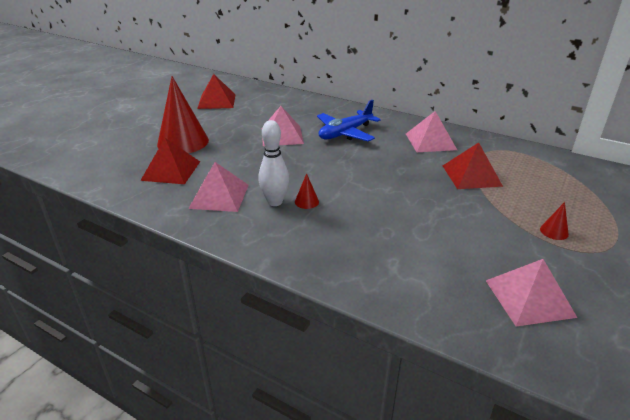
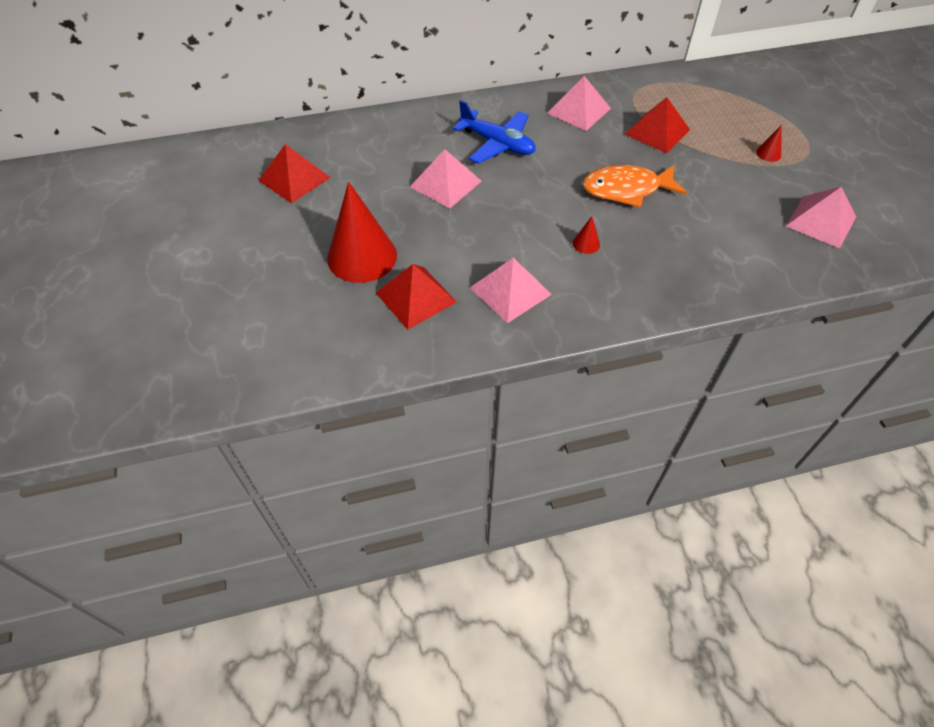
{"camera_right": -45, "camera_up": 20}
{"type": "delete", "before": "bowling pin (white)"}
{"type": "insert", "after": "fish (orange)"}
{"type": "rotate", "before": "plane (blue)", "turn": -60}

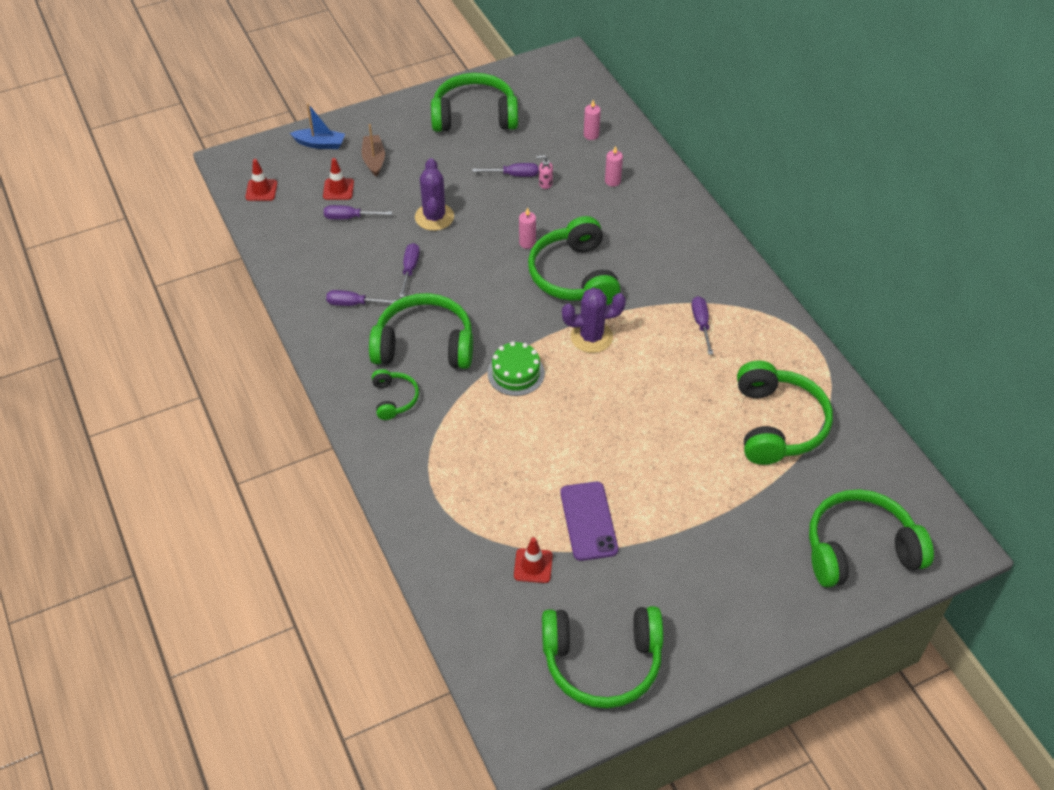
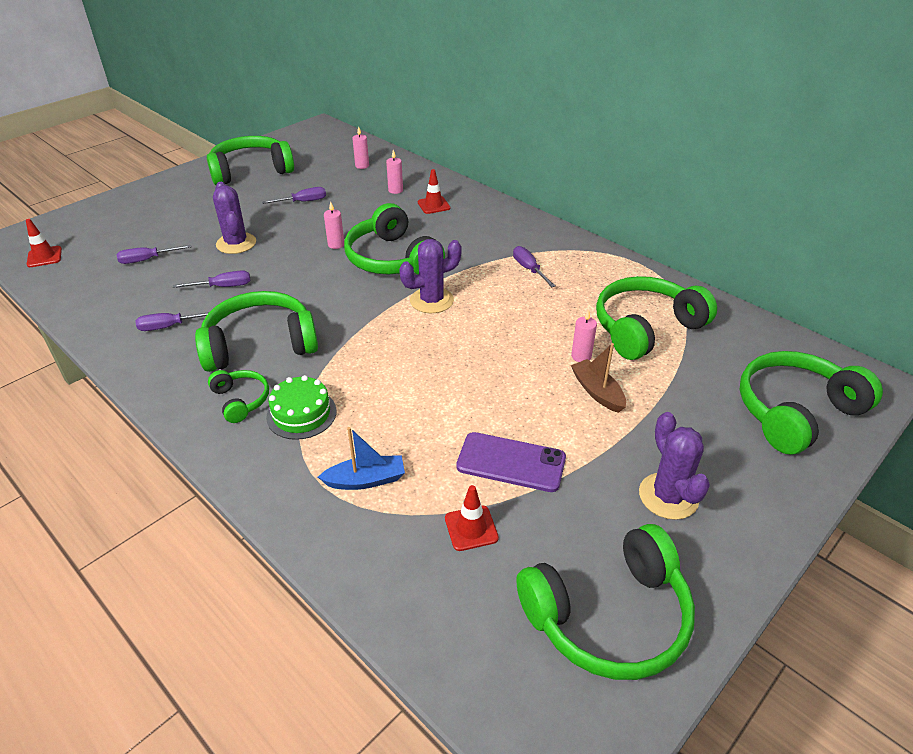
{"camera_right": -20, "camera_up": -10}
{"type": "delete", "before": "soap dispenser (pink)"}
{"type": "insert", "after": "candle (pink) (4th from left)"}
{"type": "insert", "after": "cactus (purple) (3rd from left)"}
{"type": "move", "before": "boat (blue)"}
{"type": "move", "before": "traffic cone (red) (2nd from left)"}
{"type": "move", "before": "boat (brown)"}
{"type": "move", "before": "cake (green)"}
{"type": "rotate", "before": "screwdriver (purple) (3rd from left)", "turn": 90}
{"type": "rotate", "before": "phone (purple)", "turn": -45}
{"type": "rotate", "before": "headphones (green) (6th from left)", "turn": -105}

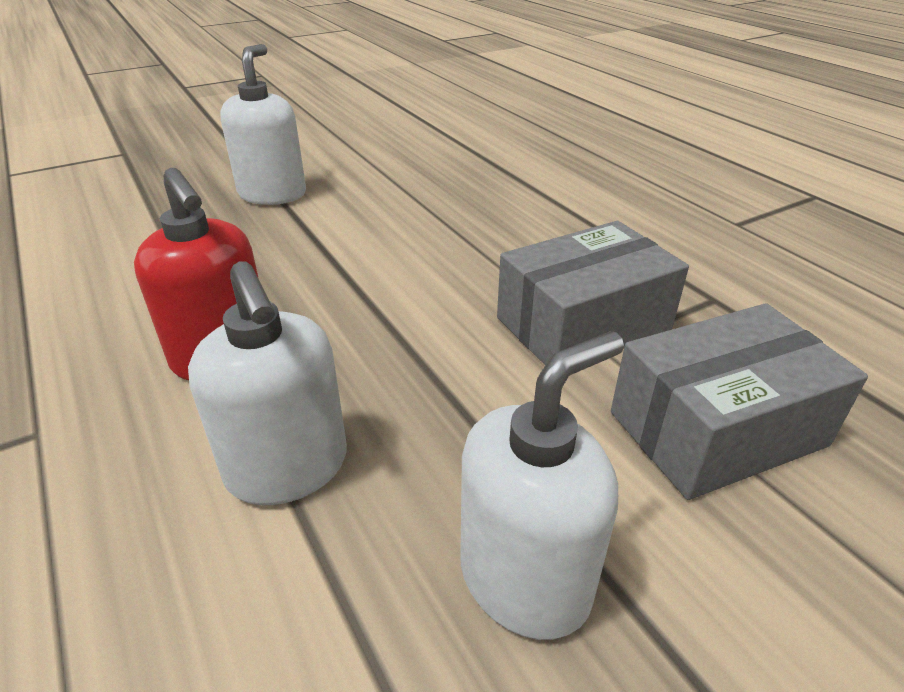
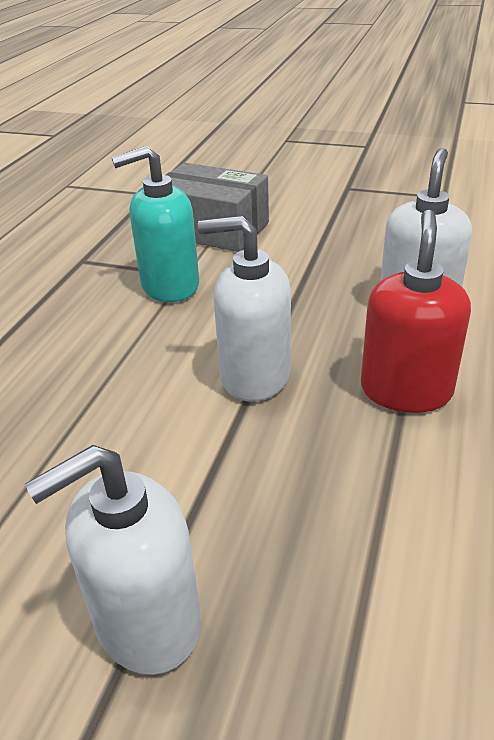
{"camera_right": -130, "camera_up": 0}
{"type": "move", "before": "soap dispenser (white) (3rd from left in the first image)", "after": "soap dispenser (white) (2nd from left)"}
{"type": "replace", "before": "box (grey) (1st from left)", "after": "soap dispenser (turquoise)"}

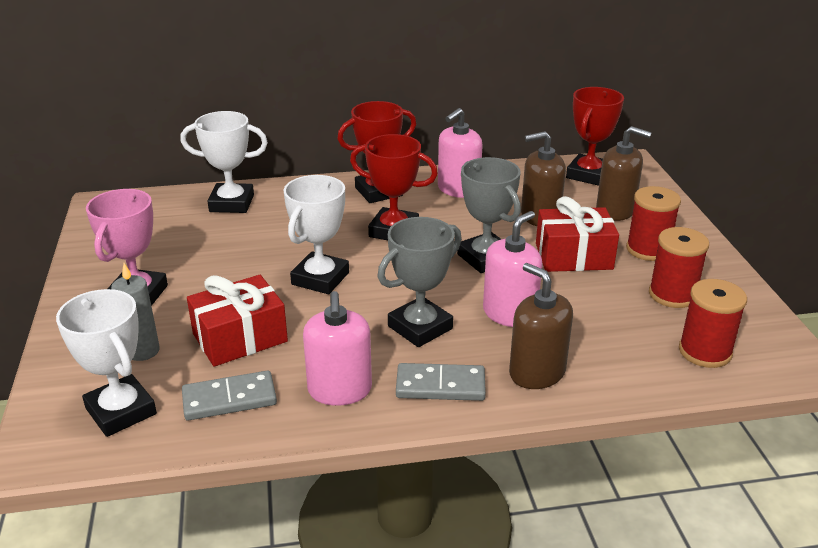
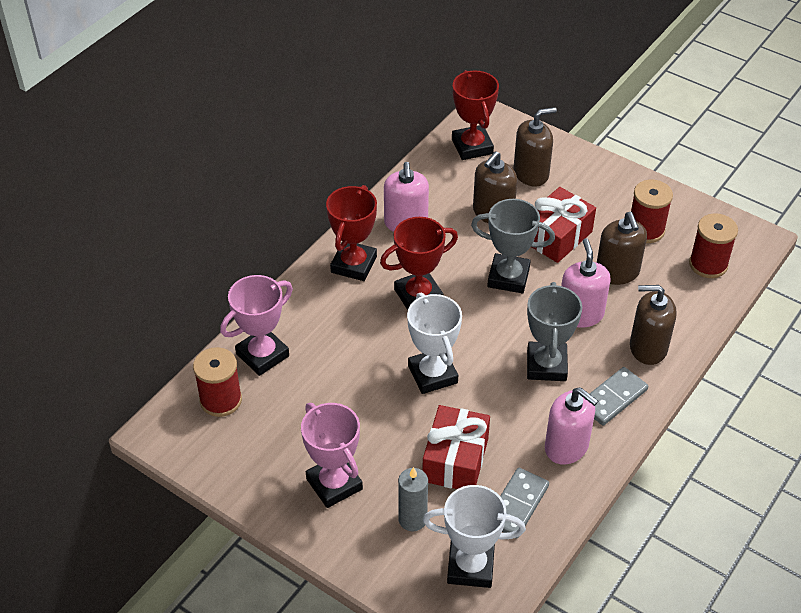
{"camera_right": -45, "camera_up": 15}
{"type": "insert", "after": "soap dispenser (brown) (3rd from left)"}
{"type": "move", "before": "spool (red) (1st from left)"}
{"type": "recolor", "before": "trophy (white) (2nd from left)", "after": "trophy (pink) (1st from left)"}

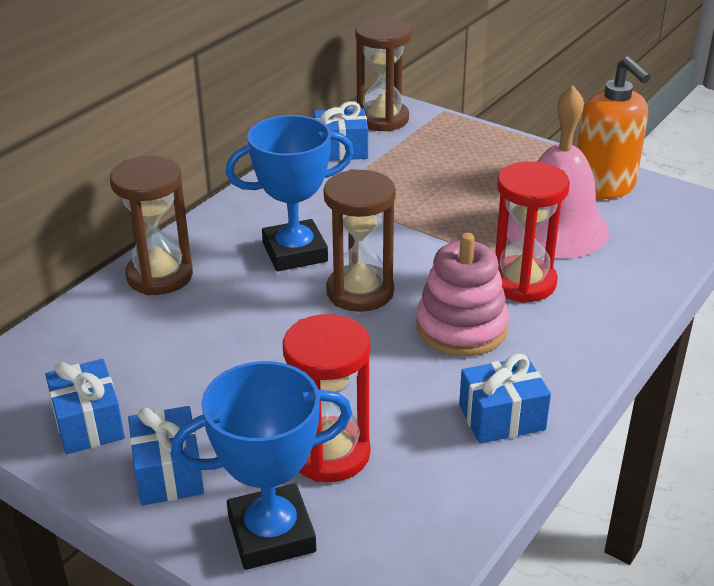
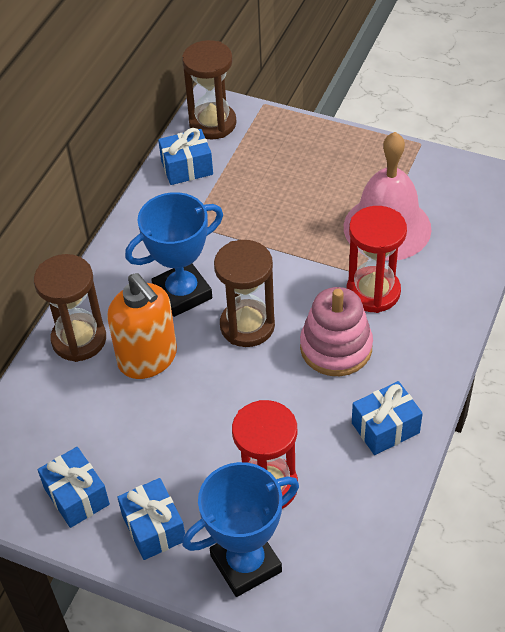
{"camera_right": -10, "camera_up": 15}
{"type": "move", "before": "soap dispenser (orange)"}

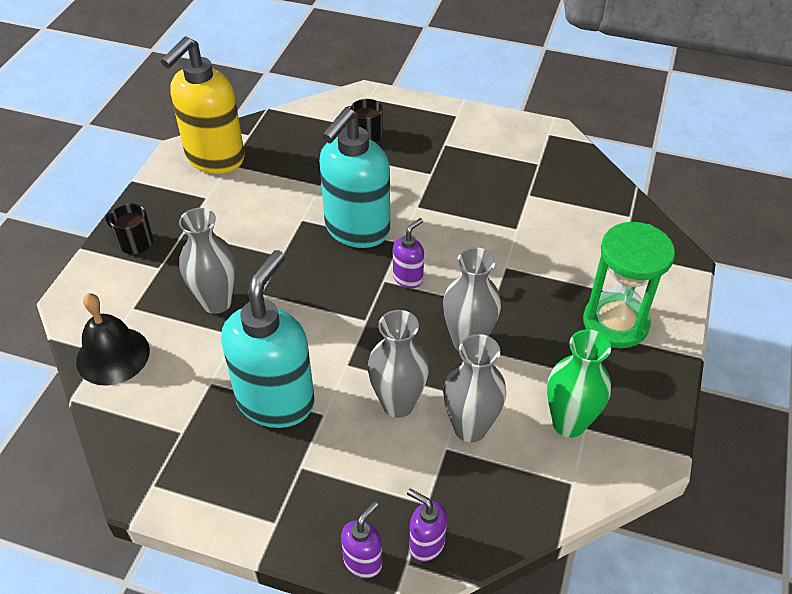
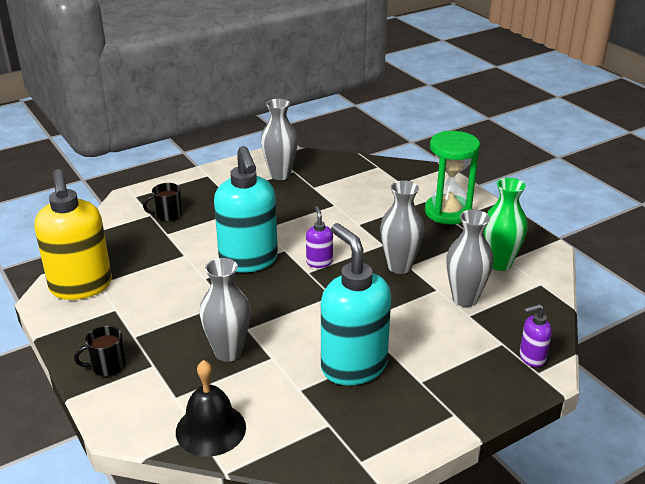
{"camera_right": -50, "camera_up": -15}
{"type": "delete", "before": "soap dispenser (purple) (1st from left)"}
{"type": "move", "before": "vase (grey) (2nd from left)"}

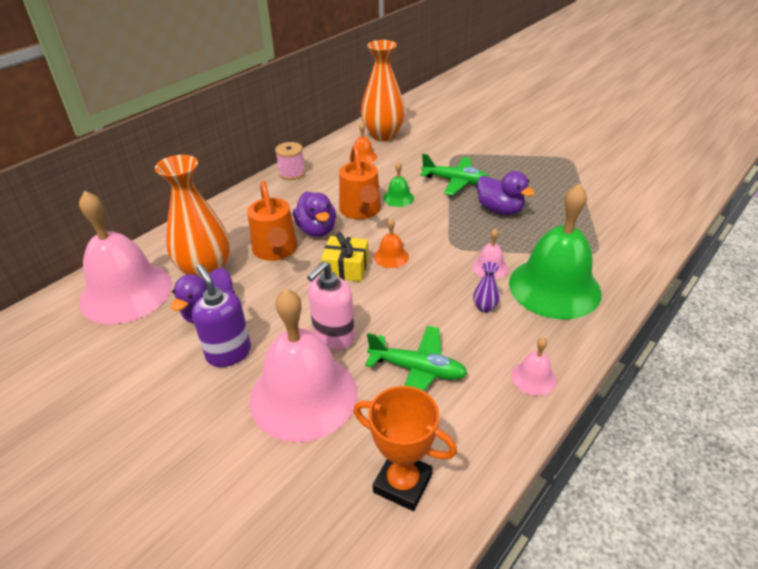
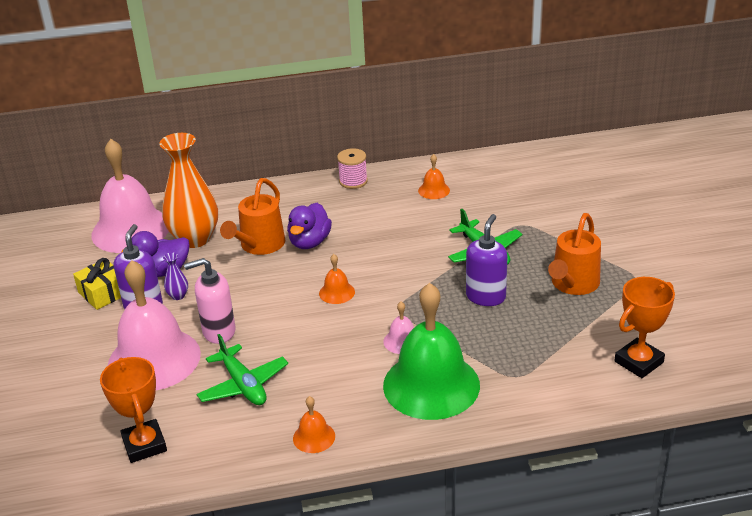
{"camera_right": 40, "camera_up": -5}
{"type": "delete", "before": "vase (orange) (2nd from left)"}
{"type": "delete", "before": "bell (green) (1st from left)"}
{"type": "insert", "after": "trophy (orange) (2nd from left)"}
{"type": "move", "before": "gift (yellow)"}
{"type": "move", "before": "watering can (orange) (2nd from left)"}
{"type": "move", "before": "vase (purple)"}
{"type": "replace", "before": "duck (purple) (3rd from left)", "after": "soap dispenser (purple) (2nd from left)"}
{"type": "recolor", "before": "bell (pink) (4th from left)", "after": "bell (orange) (1st from left)"}

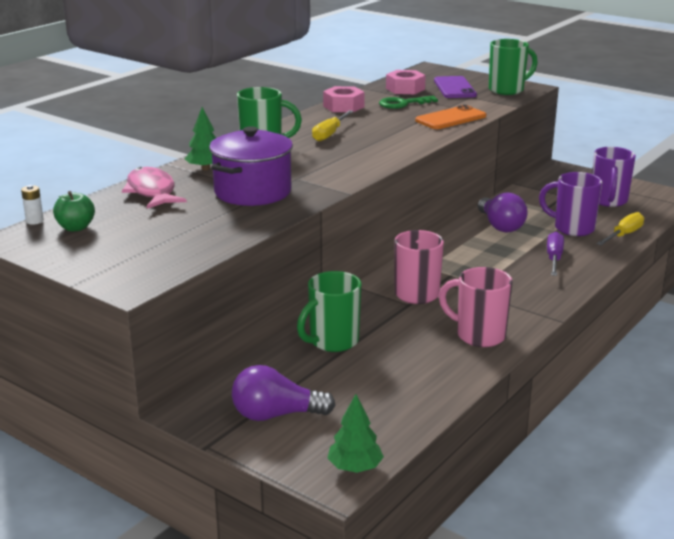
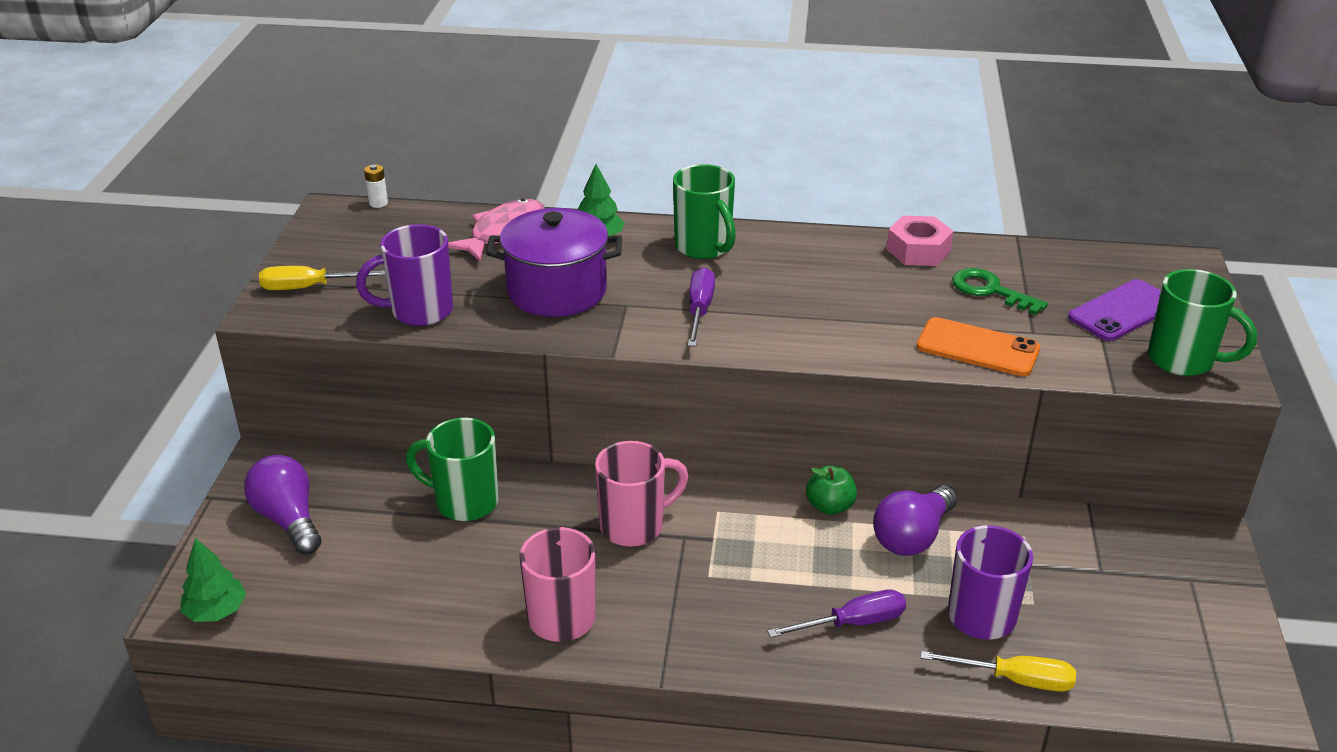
{"camera_right": 60, "camera_up": 10}
{"type": "delete", "before": "nut (pink) (2nd from left)"}
{"type": "insert", "after": "screwdriver (purple) (1st from left)"}
{"type": "move", "before": "apple (green)"}
{"type": "move", "before": "screwdriver (yellow) (1st from left)"}
{"type": "move", "before": "mug (purple) (2nd from left in the first image)", "after": "mug (purple) (1st from left)"}

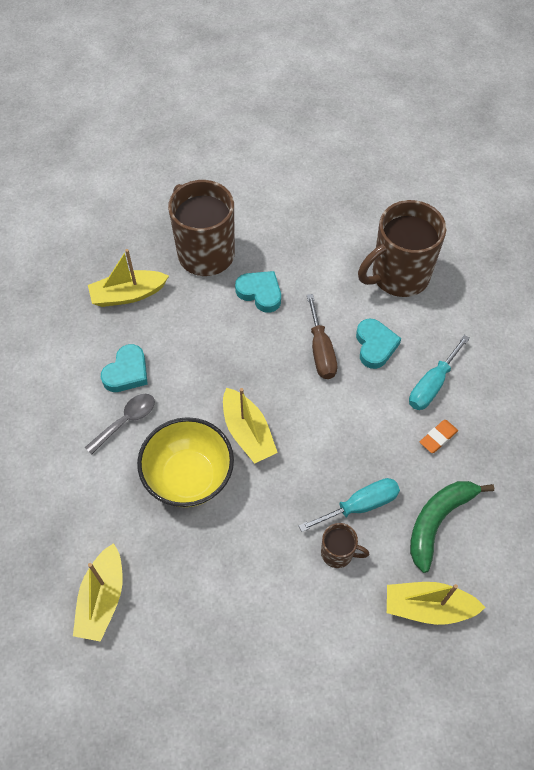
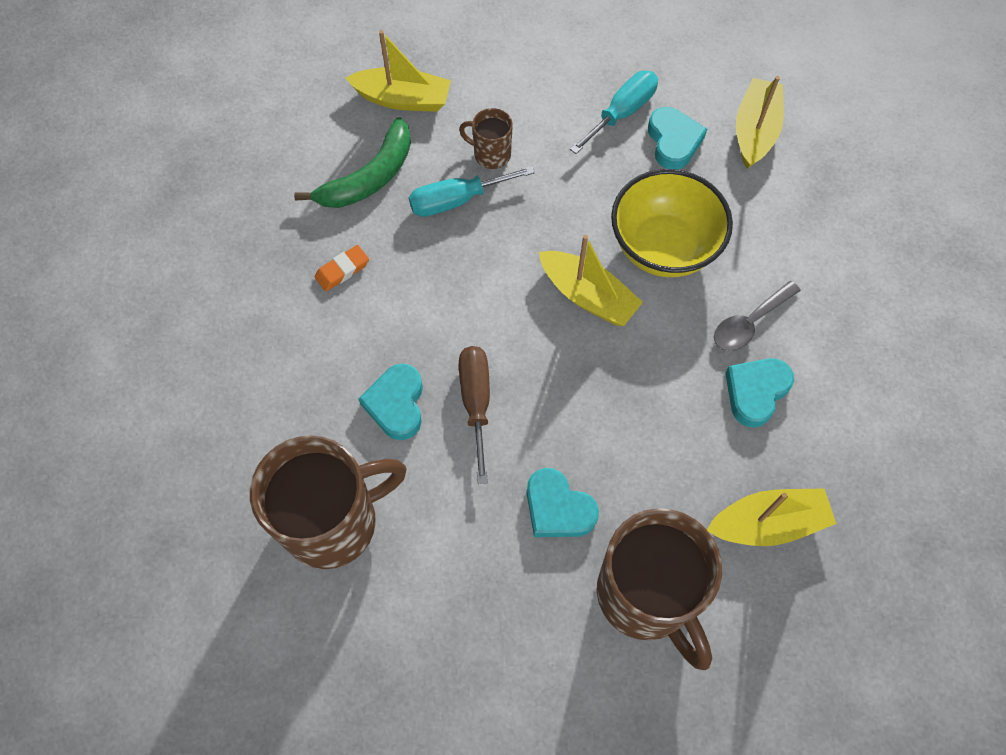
{"camera_right": -175, "camera_up": 5}
{"type": "insert", "after": "heart (turquoise) (3rd from left)"}
{"type": "move", "before": "screwdriver (turquoise) (2nd from left)"}
{"type": "rotate", "before": "boat (yellow) (3rd from left in the first image)", "turn": 150}

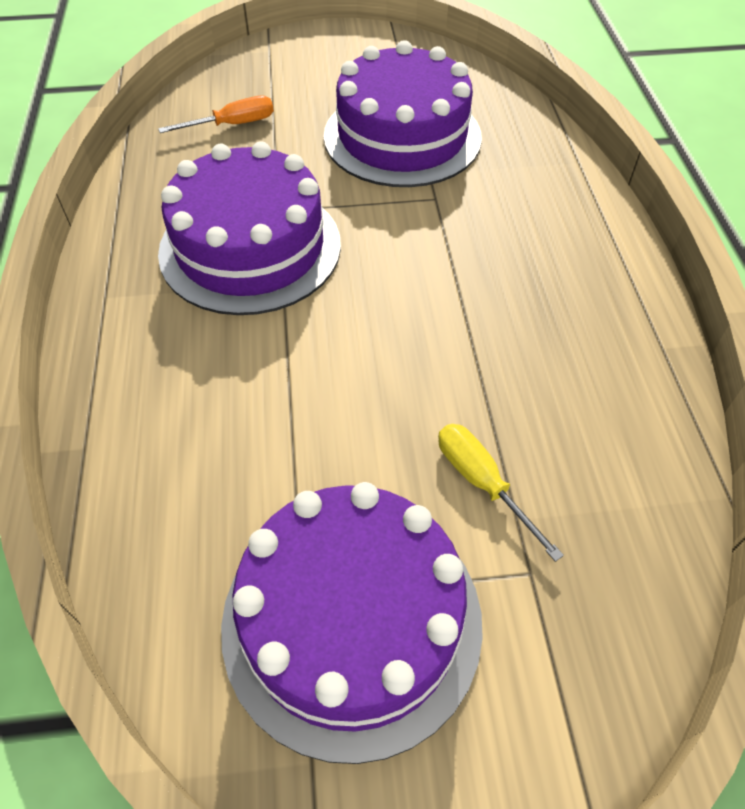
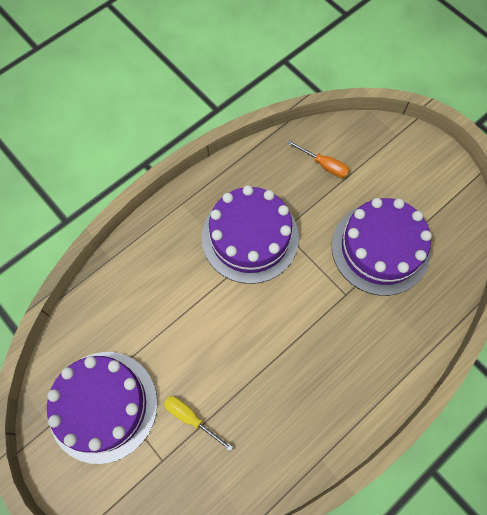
{"camera_right": 55, "camera_up": 15}
{"type": "rotate", "before": "screwdriver (yellow)", "turn": -75}

